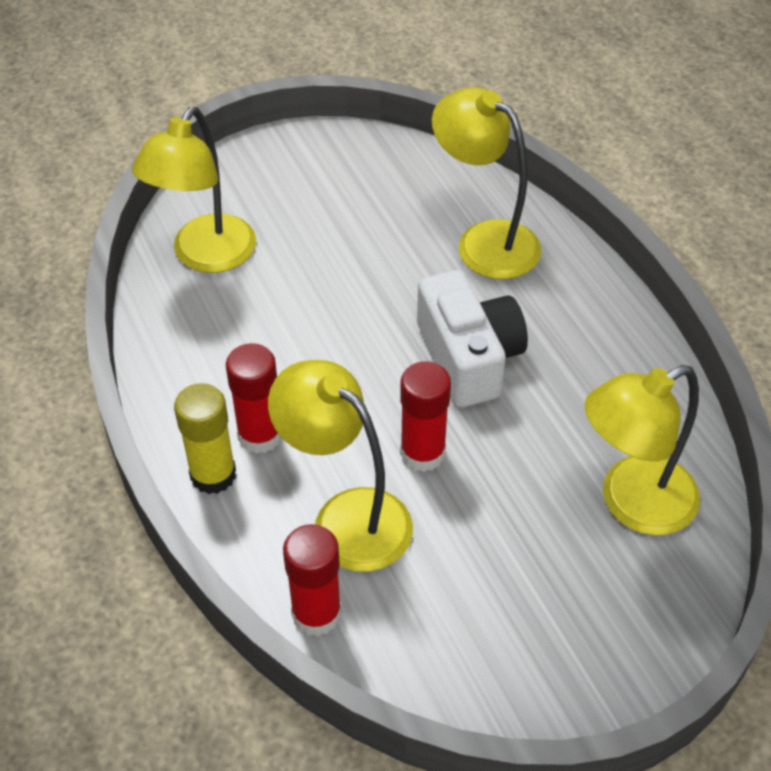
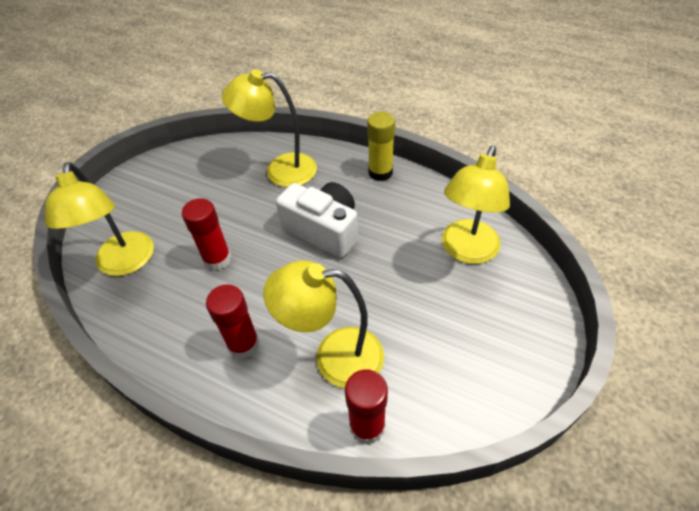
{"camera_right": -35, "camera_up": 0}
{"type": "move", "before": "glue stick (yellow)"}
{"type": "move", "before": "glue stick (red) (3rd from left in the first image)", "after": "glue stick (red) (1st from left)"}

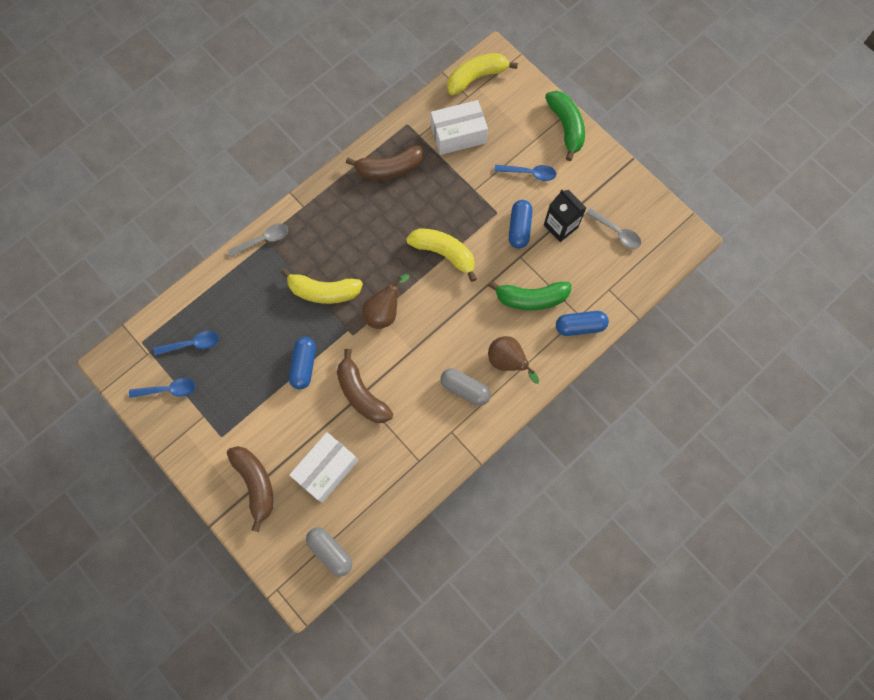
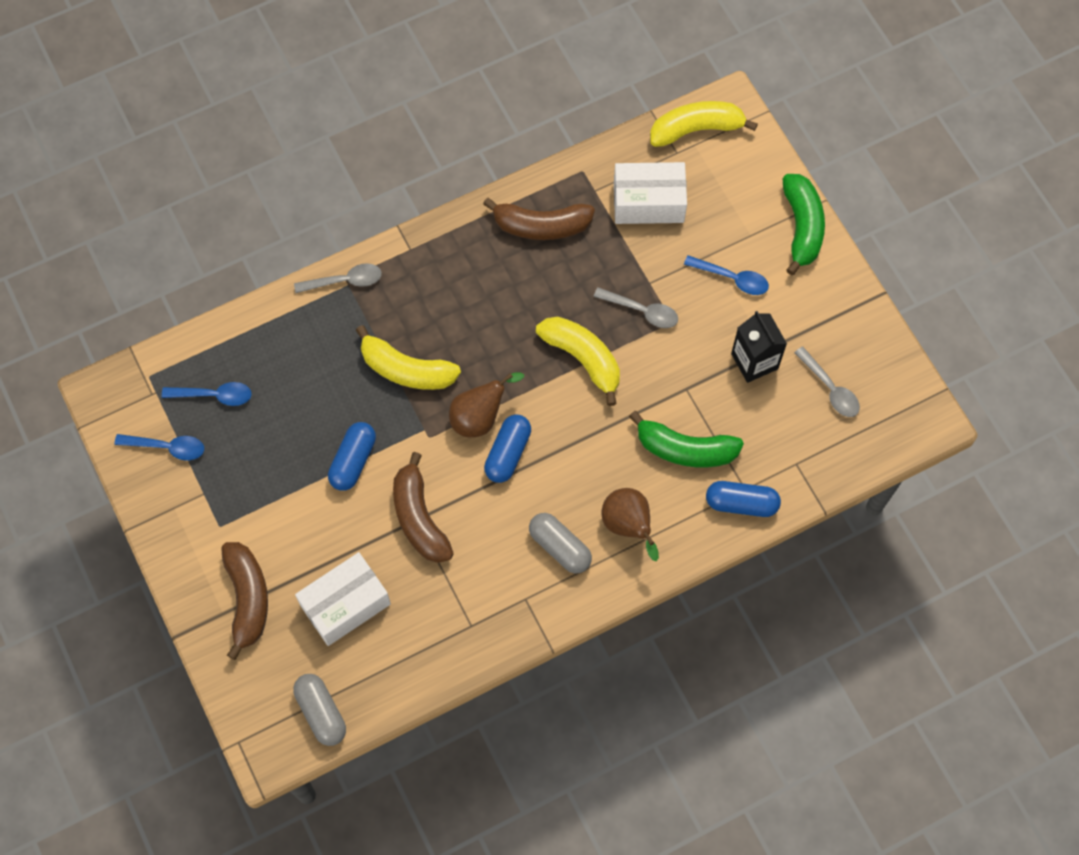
{"camera_right": 15, "camera_up": -5}
{"type": "insert", "after": "spoon (grey) (2nd from left)"}
{"type": "move", "before": "capsule (blue) (2nd from left)"}

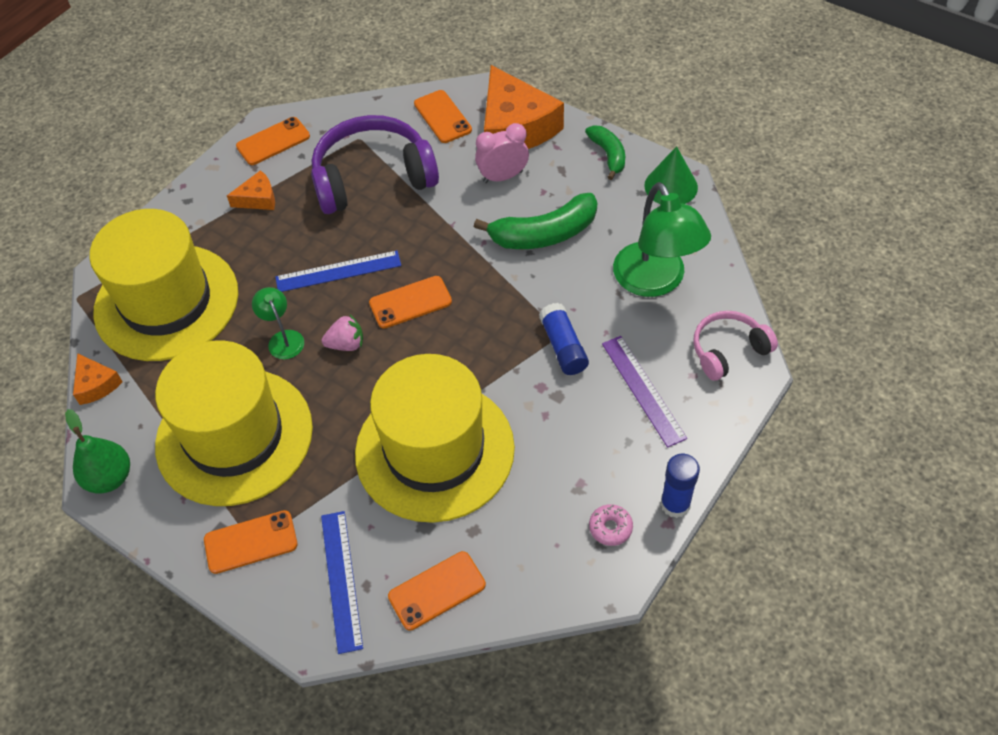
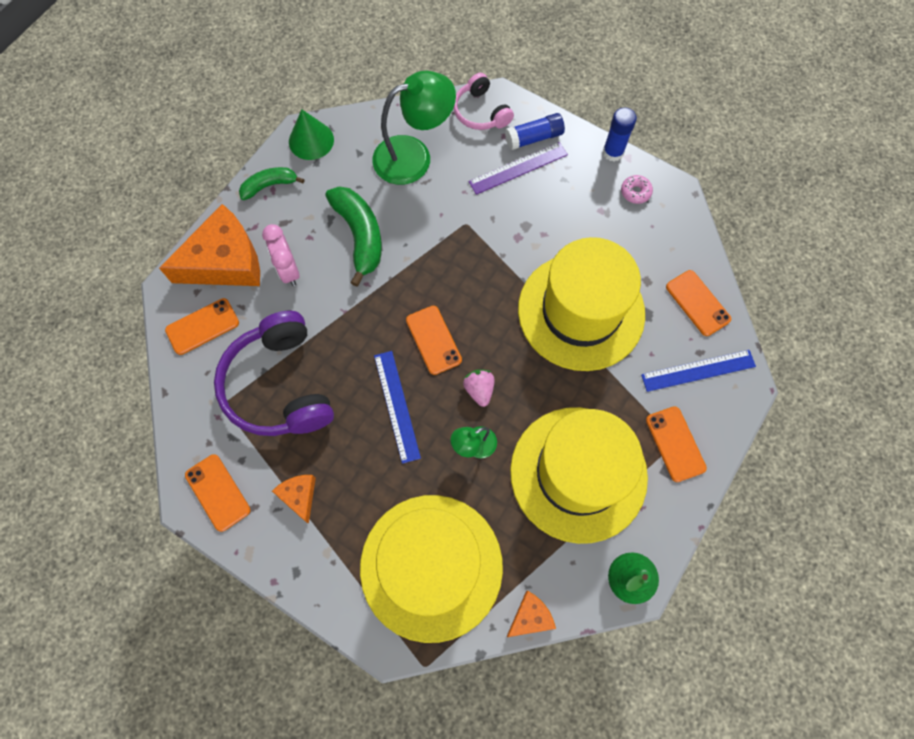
{"camera_right": -95, "camera_up": 15}
{"type": "move", "before": "glue stick (blue) (1st from left)"}

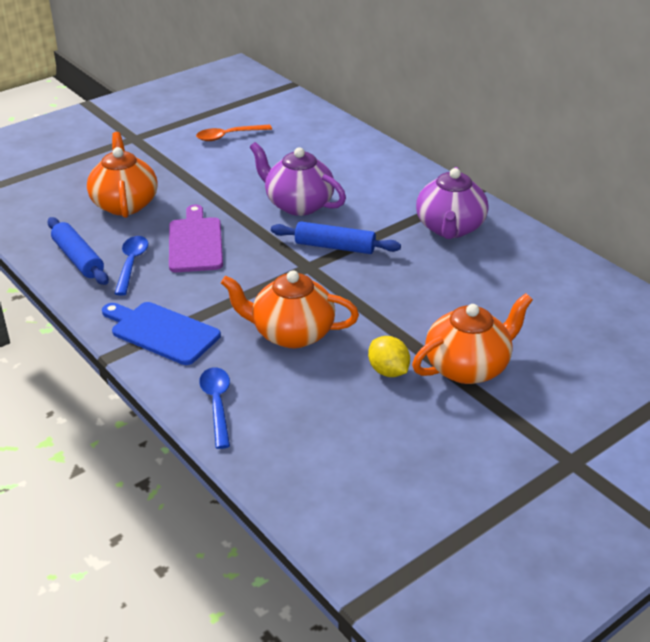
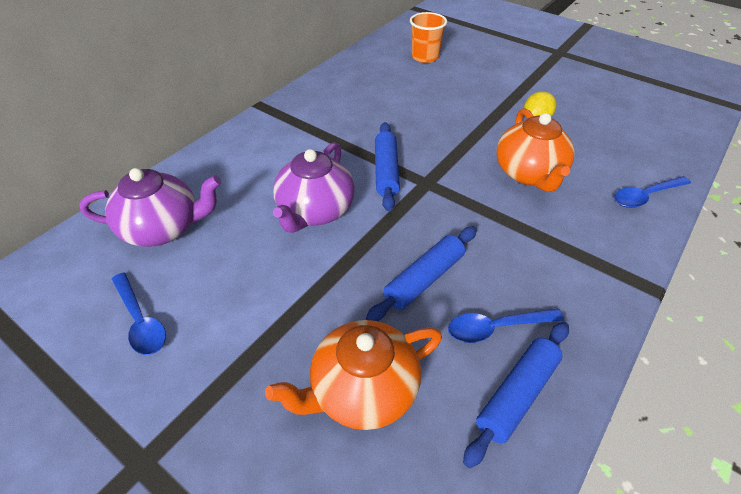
{"camera_right": -105, "camera_up": 10}
{"type": "delete", "before": "cutting board (blue)"}
{"type": "delete", "before": "teapot (orange) (3rd from left)"}
{"type": "insert", "after": "cup (orange)"}
{"type": "move", "before": "teapot (purple) (2nd from left in the first image)", "after": "teapot (purple) (1st from left)"}
{"type": "replace", "before": "cutting board (purple)", "after": "rolling pin (blue) (2nd from left)"}
{"type": "recolor", "before": "spoon (orange)", "after": "spoon (blue) (1st from left)"}

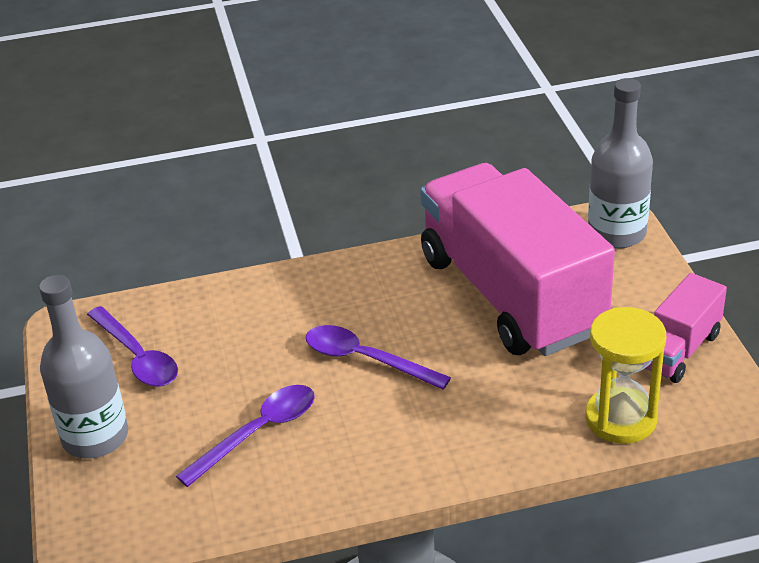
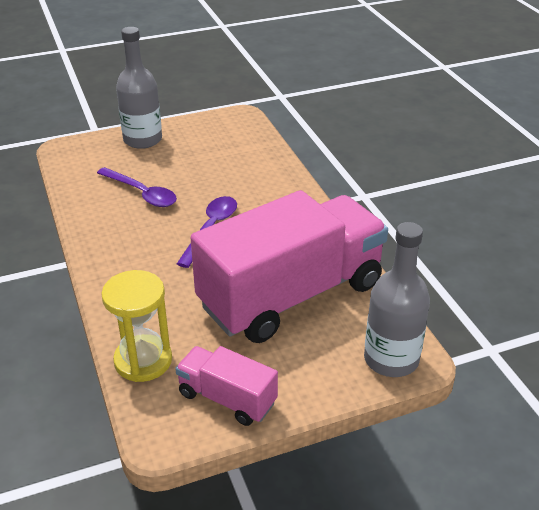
{"camera_right": 80, "camera_up": 0}
{"type": "delete", "before": "spoon (purple) (1st from left)"}

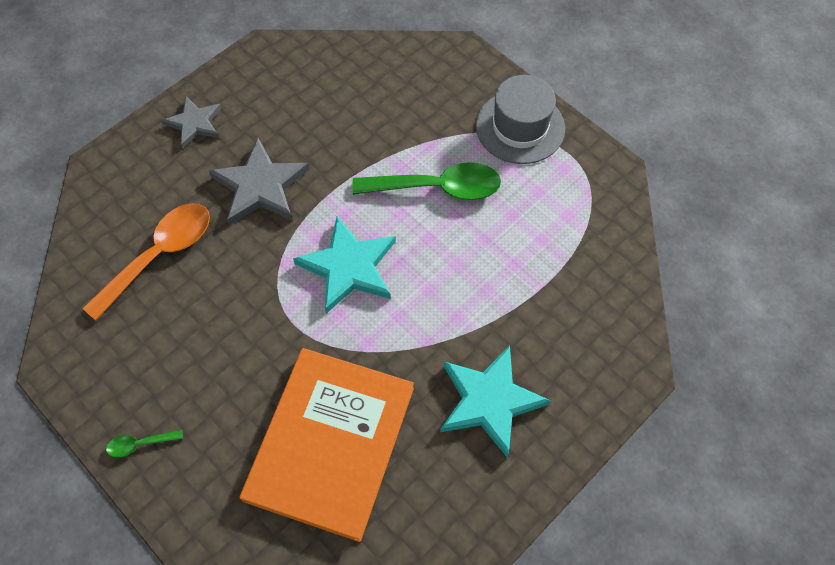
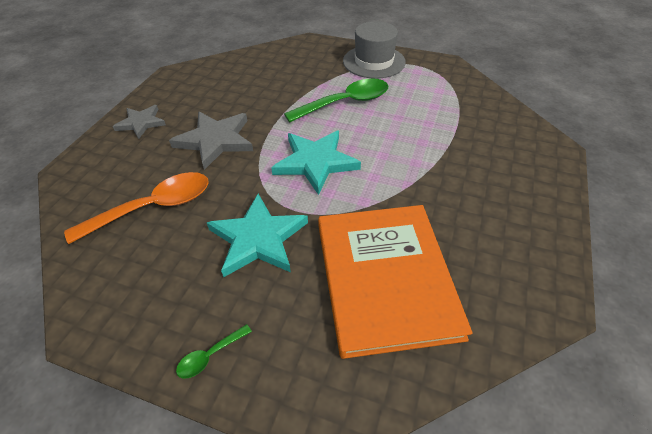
{"camera_right": -25, "camera_up": -15}
{"type": "move", "before": "star (turquoise) (2nd from left in the first image)", "after": "star (turquoise) (1st from left)"}
{"type": "rotate", "before": "spoon (orange)", "turn": 45}

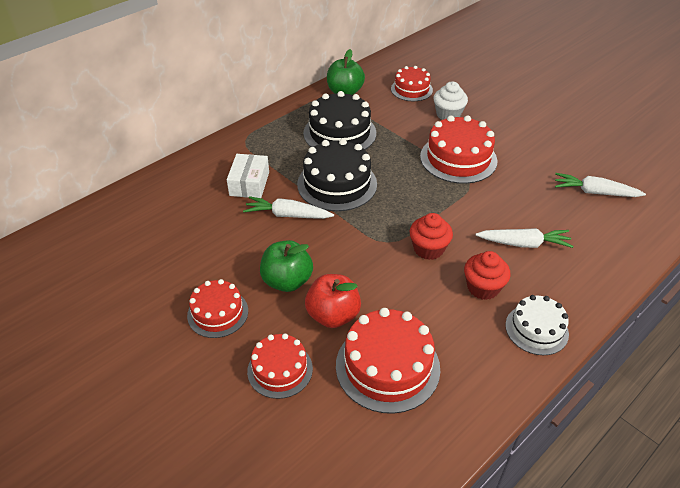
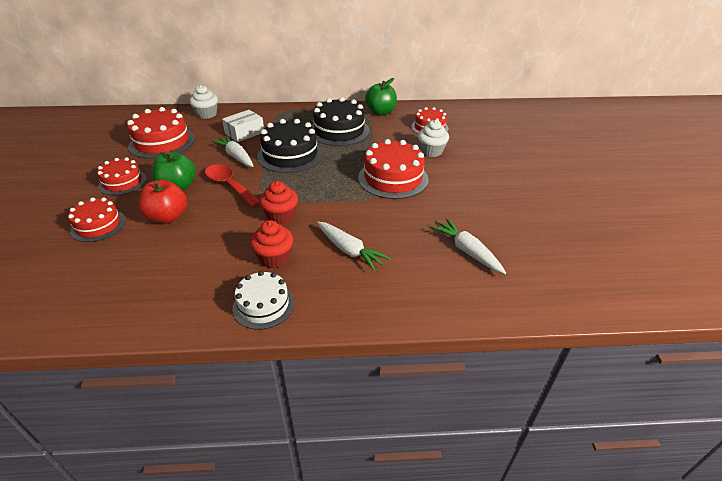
{"camera_right": 40, "camera_up": -5}
{"type": "insert", "after": "cupcake (white) (1st from left)"}
{"type": "insert", "after": "spoon (red)"}
{"type": "move", "before": "cake (red) (3rd from left)"}

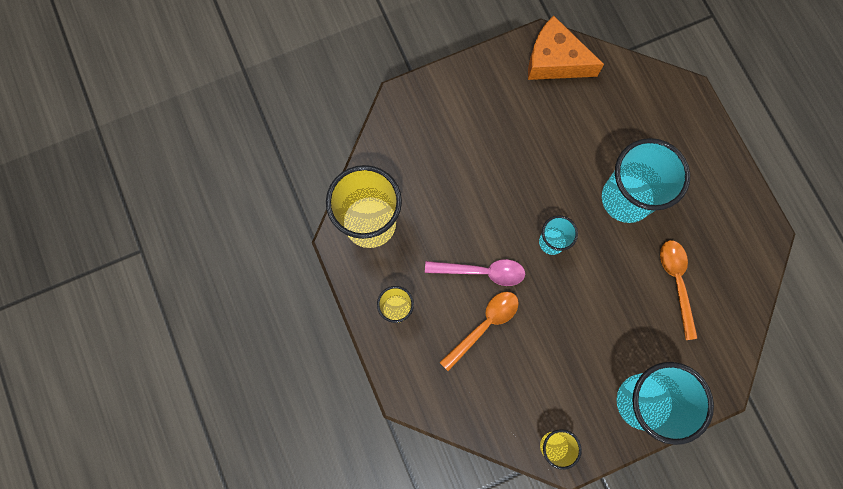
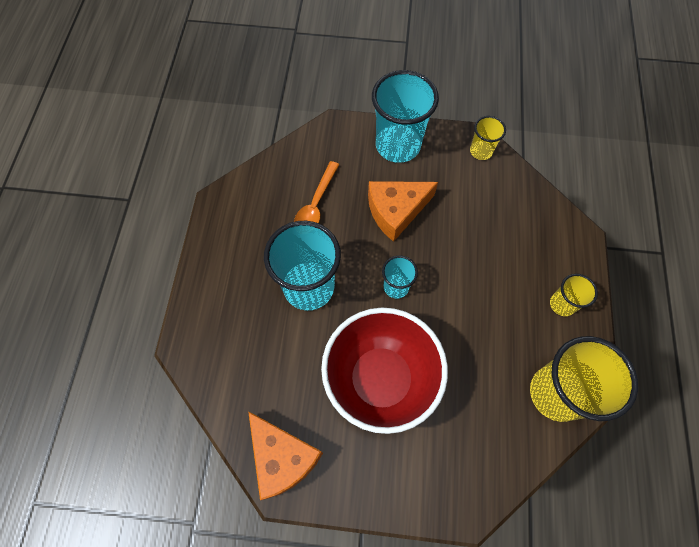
{"camera_right": -150, "camera_up": -10}
{"type": "delete", "before": "spoon (pink)"}
{"type": "delete", "before": "spoon (orange) (1st from left)"}
{"type": "insert", "after": "bowl (red)"}
{"type": "insert", "after": "cheese (orange) (2nd from left)"}

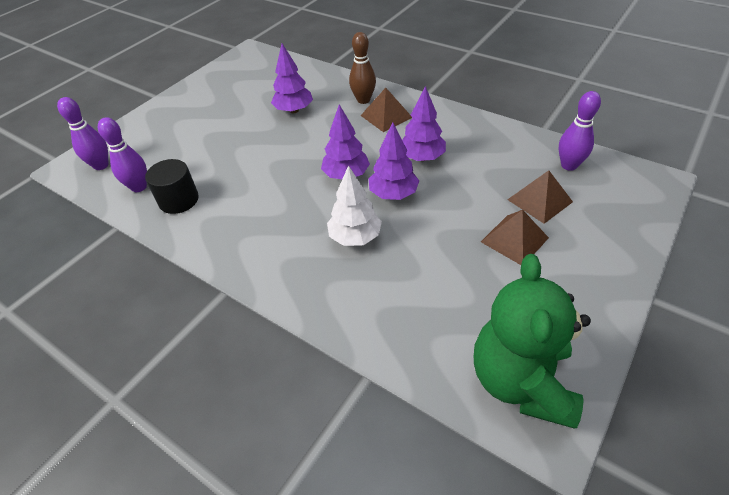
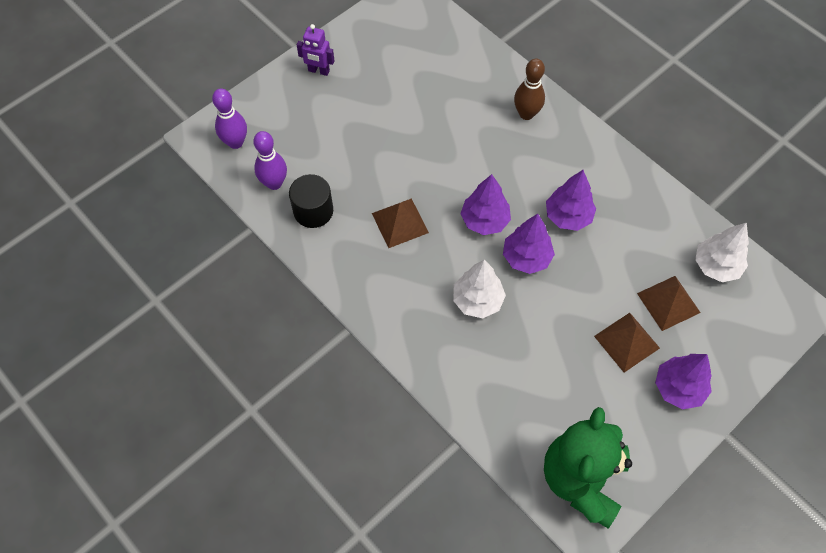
{"camera_right": 10, "camera_up": 15}
{"type": "insert", "after": "robot (purple)"}
{"type": "move", "before": "tree (purple) (1st from left in the first image)", "after": "tree (purple) (4th from left)"}
{"type": "move", "before": "pyramid (brown) (1st from left)"}
{"type": "replace", "before": "bowling pin (purple) (3rd from left)", "after": "tree (white) (2nd from left)"}

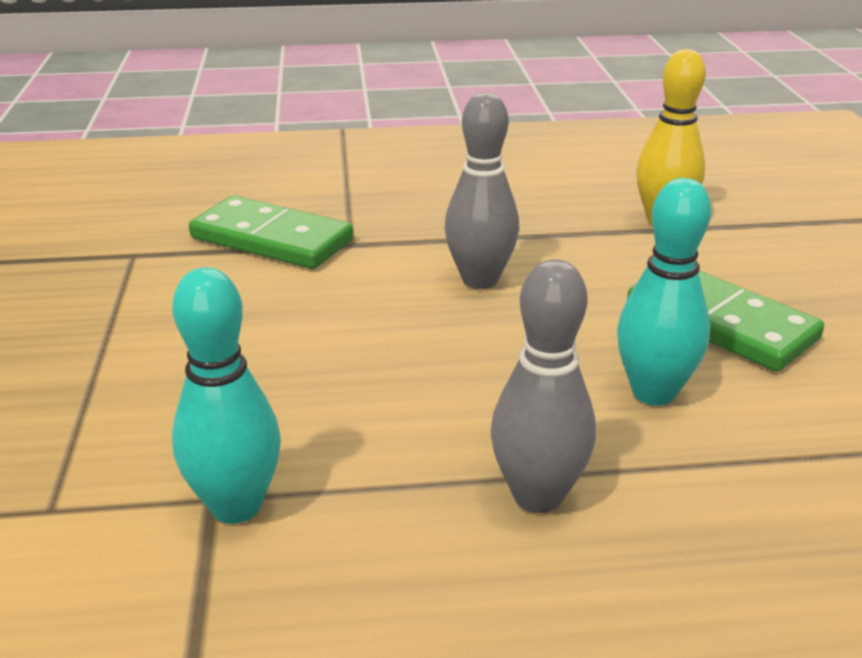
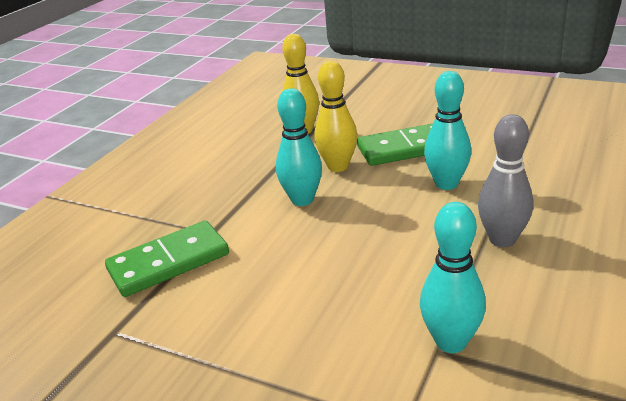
{"camera_right": -55, "camera_up": 0}
{"type": "insert", "after": "bowling pin (yellow) (2nd from left)"}
{"type": "recolor", "before": "bowling pin (grey) (1st from left)", "after": "bowling pin (turquoise) (1st from left)"}

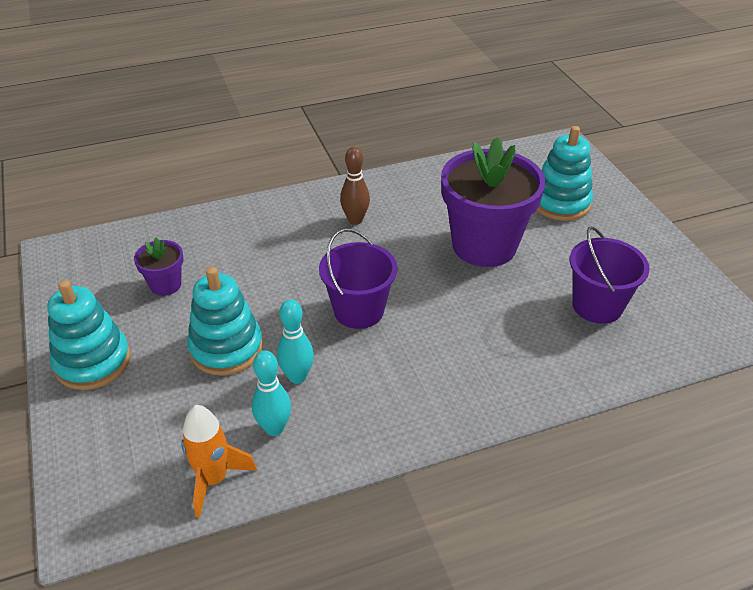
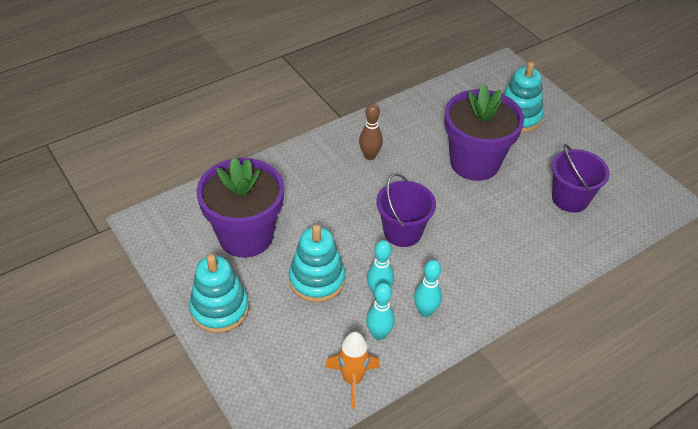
{"camera_right": -15, "camera_up": 5}
{"type": "insert", "after": "bowling pin (turquoise) (3rd from left)"}
{"type": "resize", "before": "flower pot (purple) (1st from left)", "scale": 2.2}

